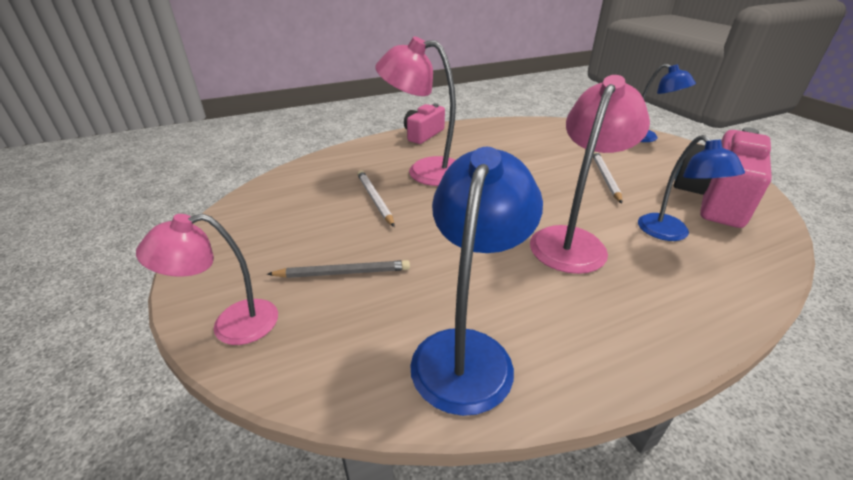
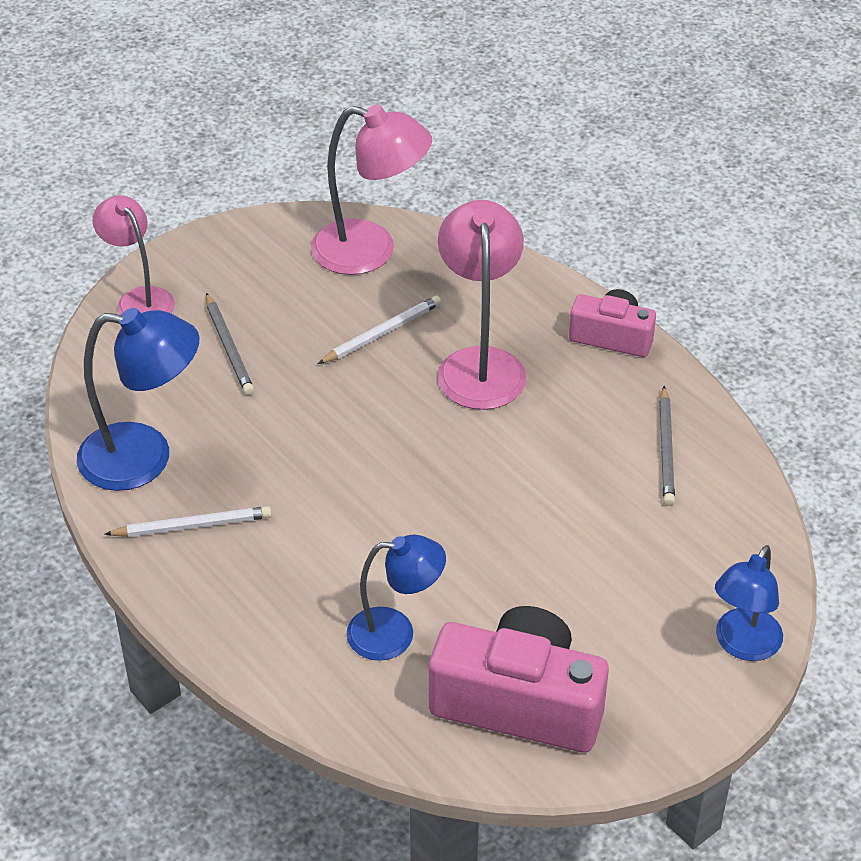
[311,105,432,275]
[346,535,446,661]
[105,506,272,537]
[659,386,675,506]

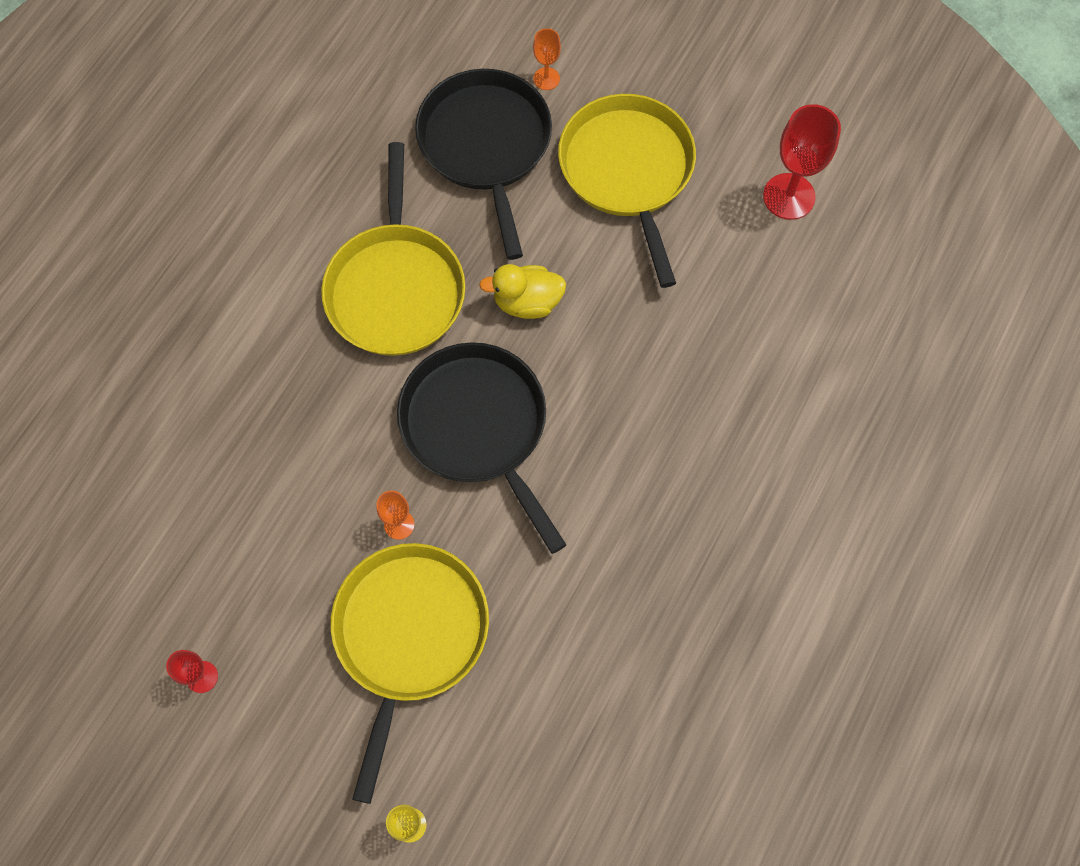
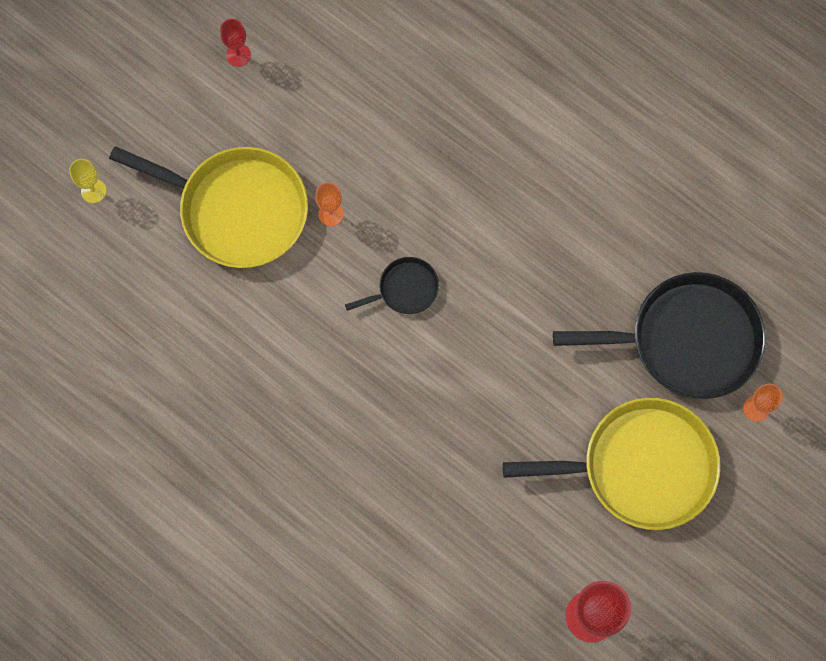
[321,142,466,356] (first image)
[479,264,566,319] (first image)
[345,257,439,314]

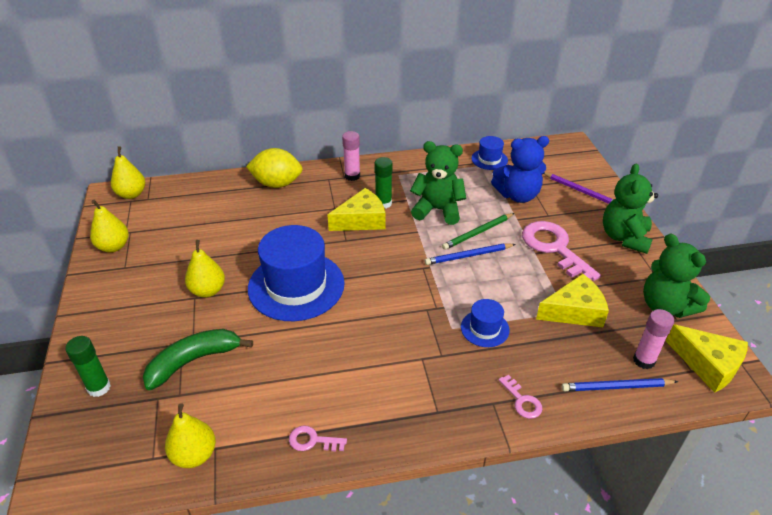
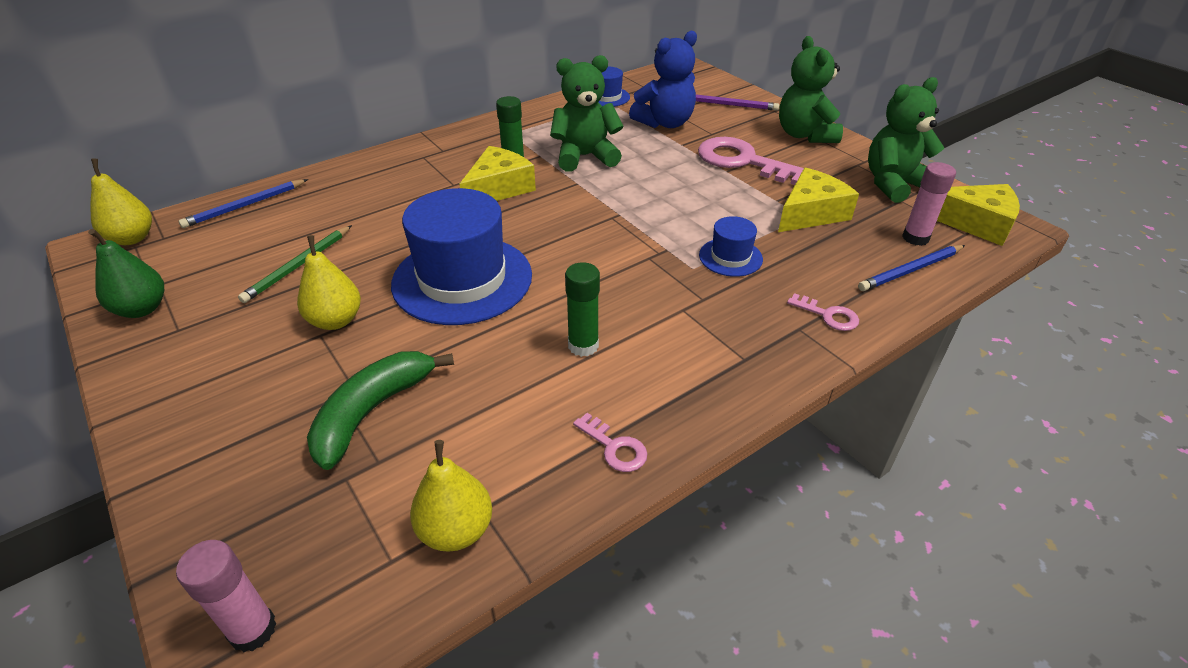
[176,540,277,653]
[246,148,303,188] (first image)
[88,229,164,318]
[238,225,352,303]
[868,77,944,203]
[179,179,308,228]
[565,262,600,357]
[573,413,647,472]

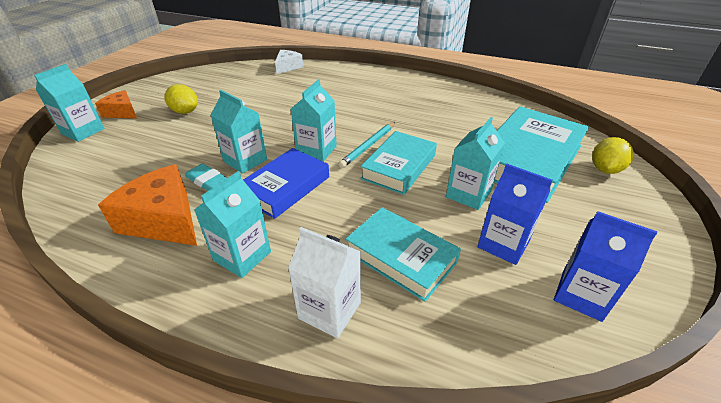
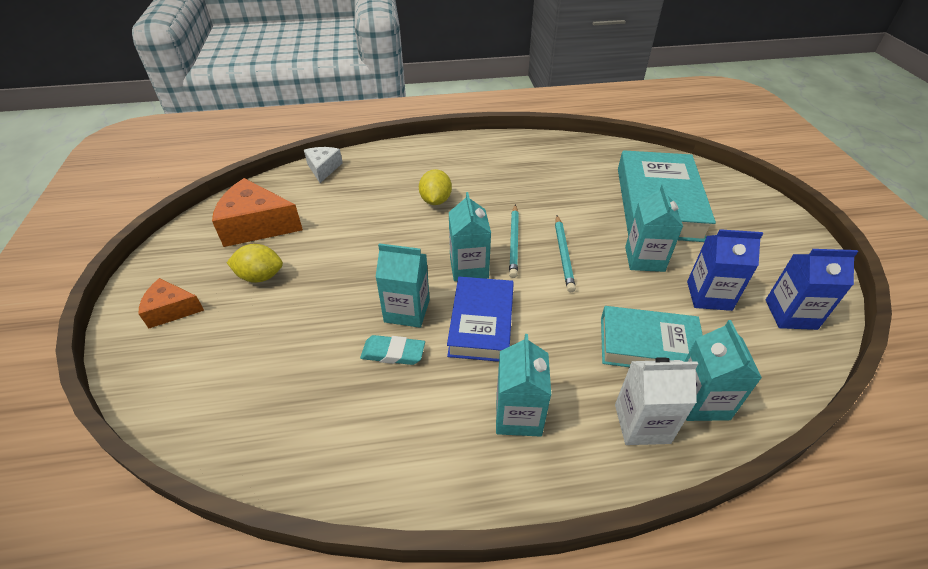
[685,320,762,421]
[555,215,576,292]
[419,169,452,205]
[212,178,303,247]

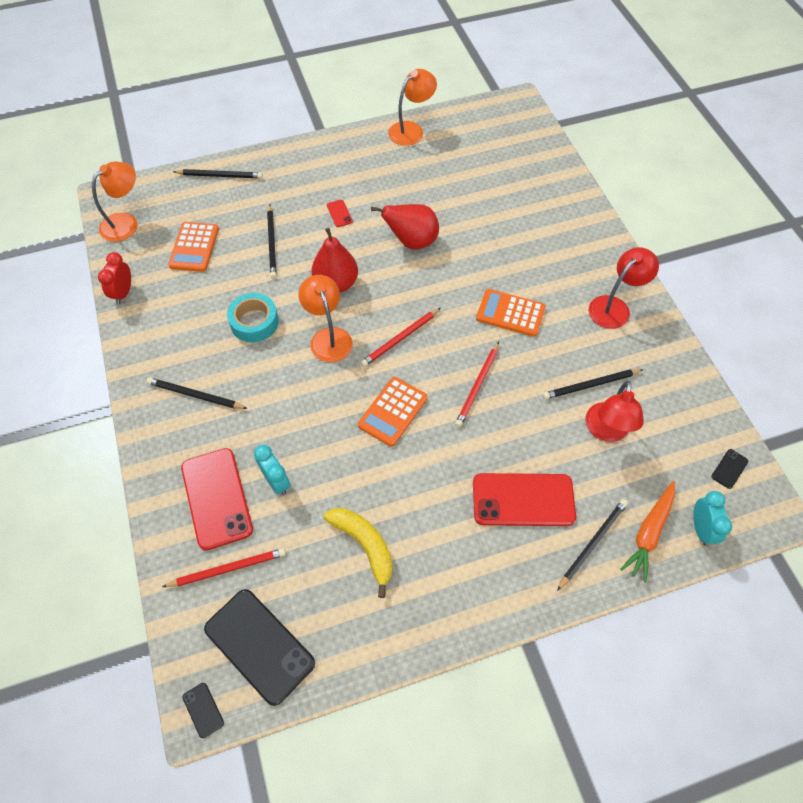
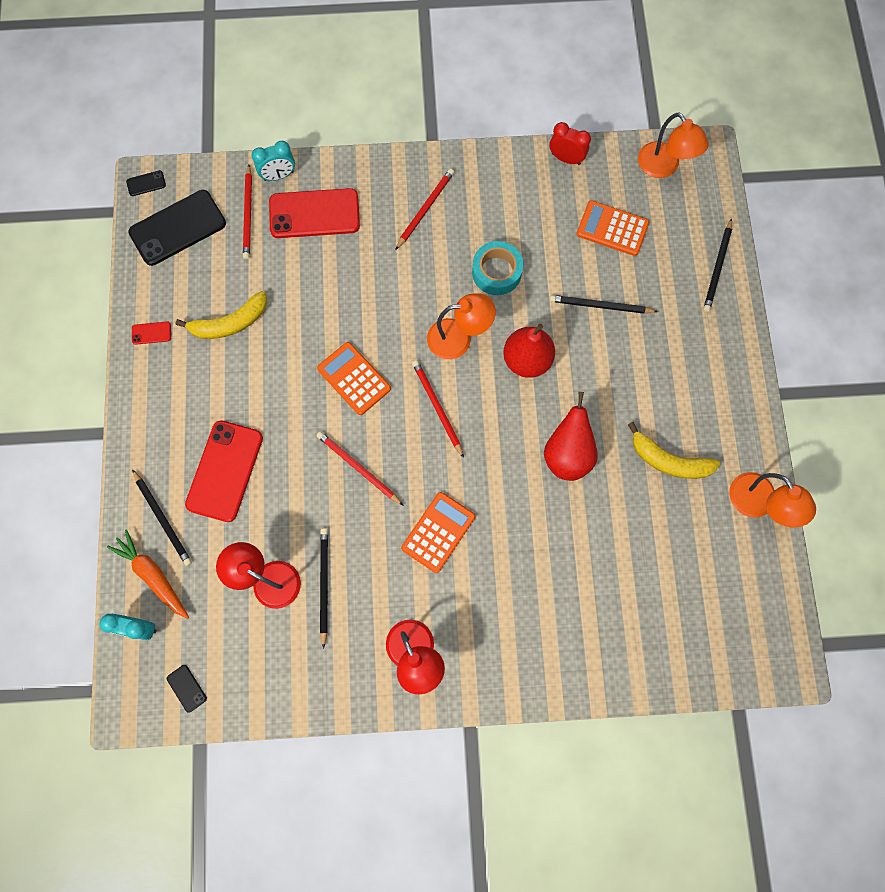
[132,322,171,345]
[395,168,454,250]
[252,141,295,181]
[628,422,720,479]

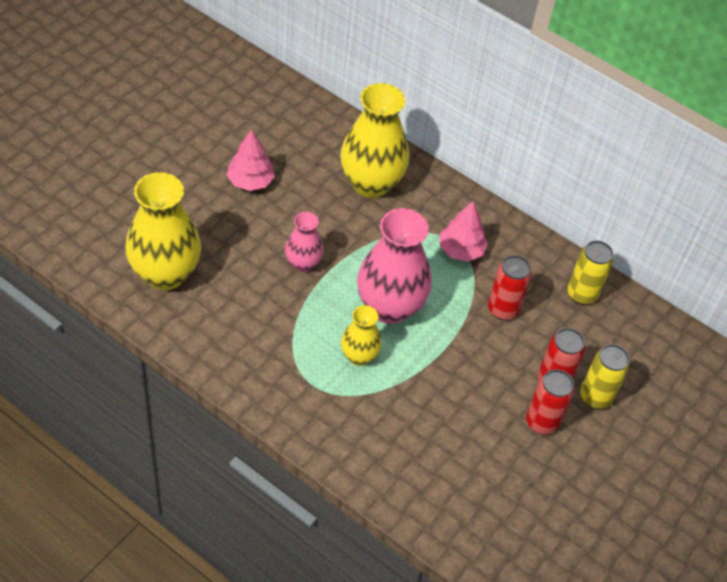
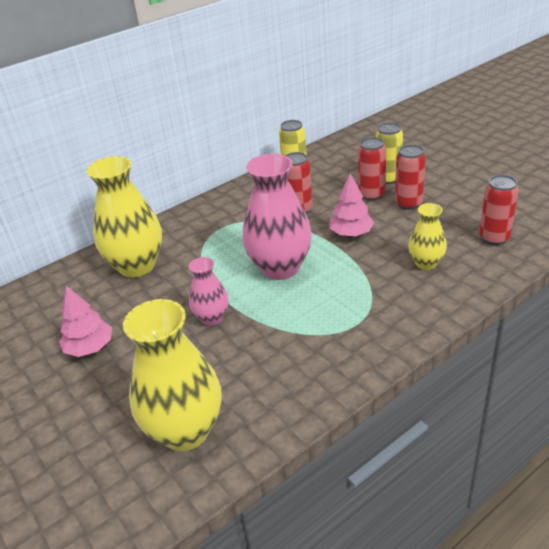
[330,173,374,237]
[408,203,447,270]
[479,175,519,245]

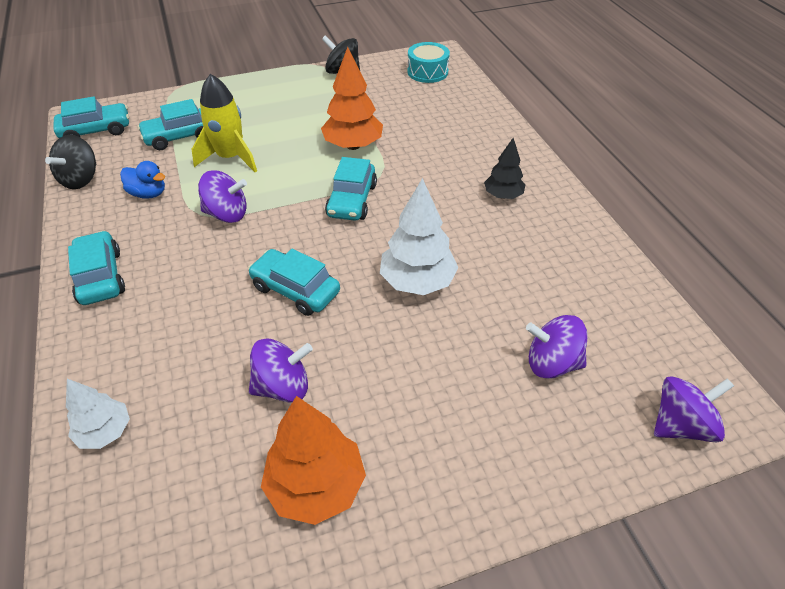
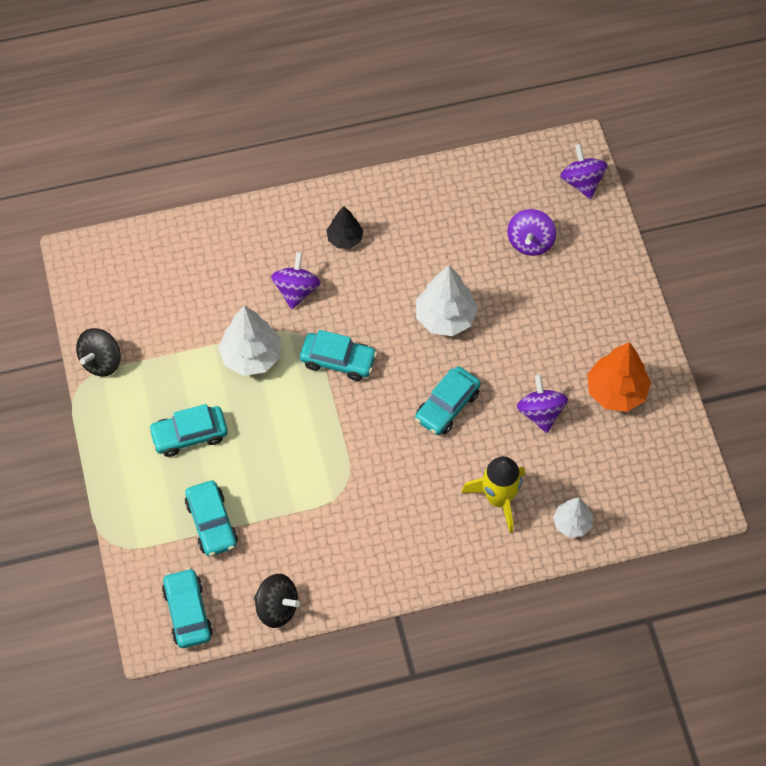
[407,42,450,83] (first image)
[218,306,281,376]
[461,456,525,533]
[120,161,165,199] (first image)
[271,252,320,309]
[148,404,228,457]

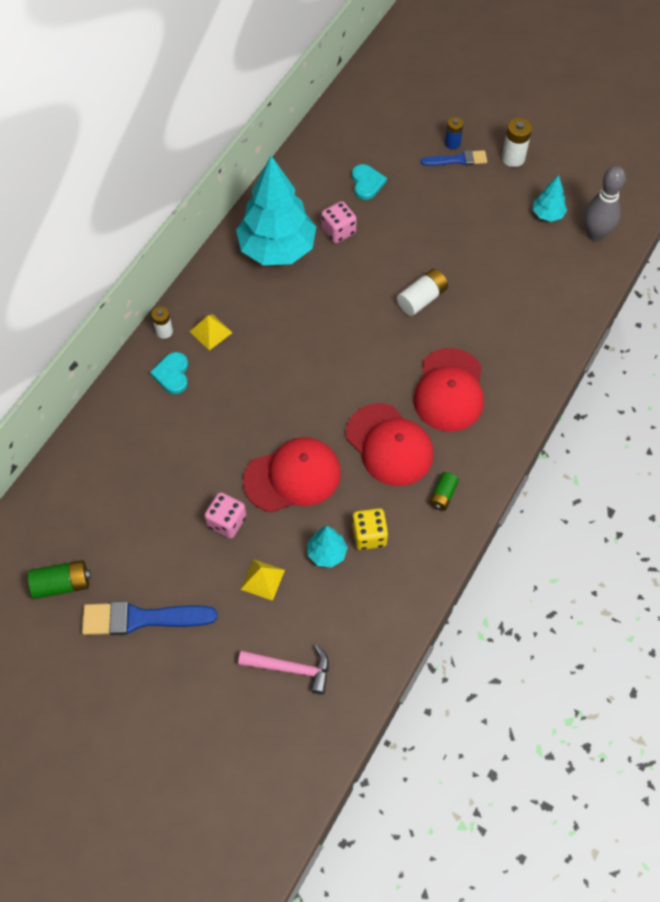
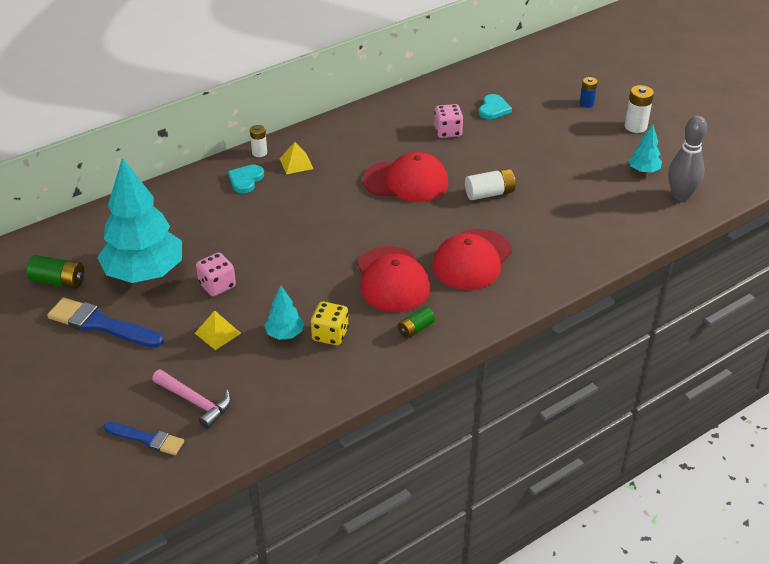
[104,422,184,455]
[97,157,182,283]
[363,152,449,202]

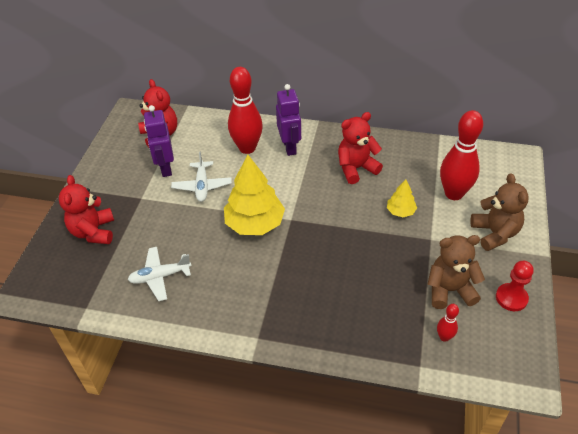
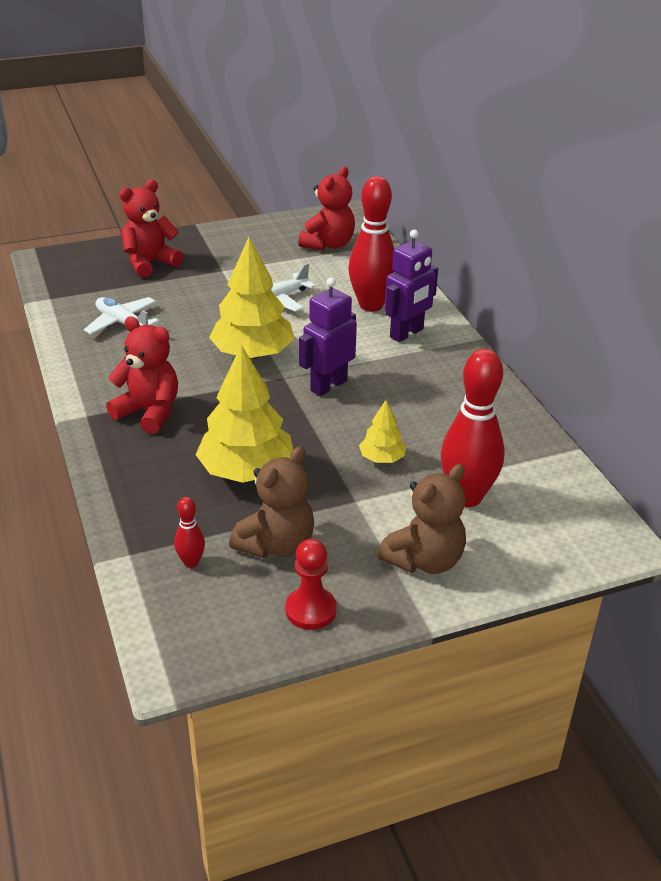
[299,278,357,396]
[106,316,178,434]
[229,446,314,558]
[196,345,293,483]

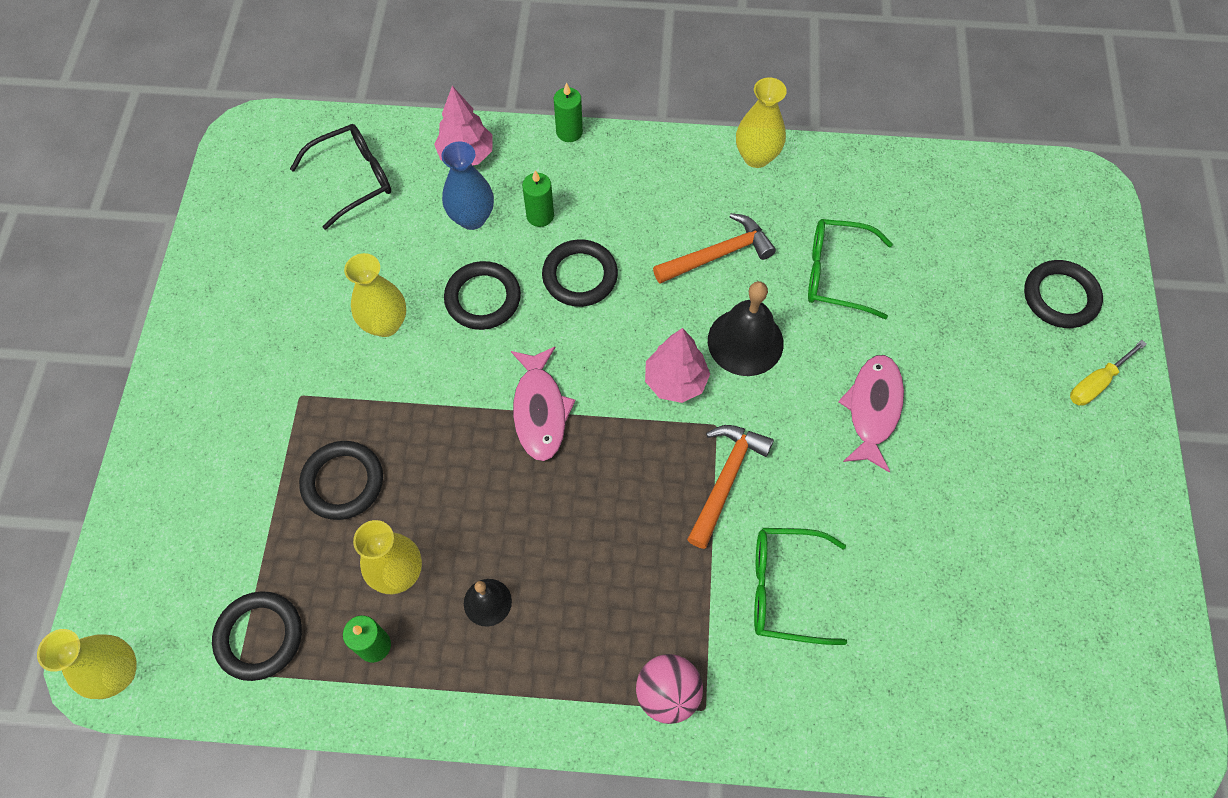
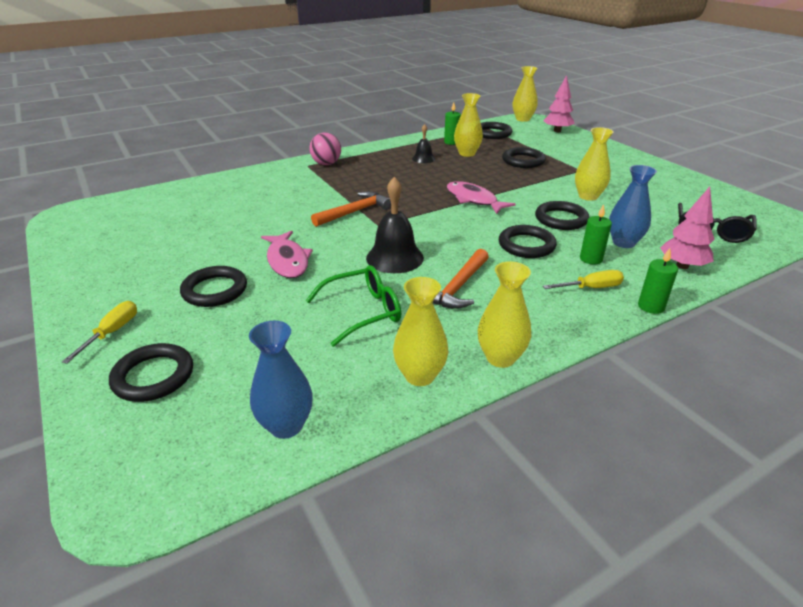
[543,75,575,132]
[311,191,391,227]
[754,528,847,645] (first image)
[180,266,247,307]
[543,270,624,289]
[393,277,448,386]
[249,321,313,439]

